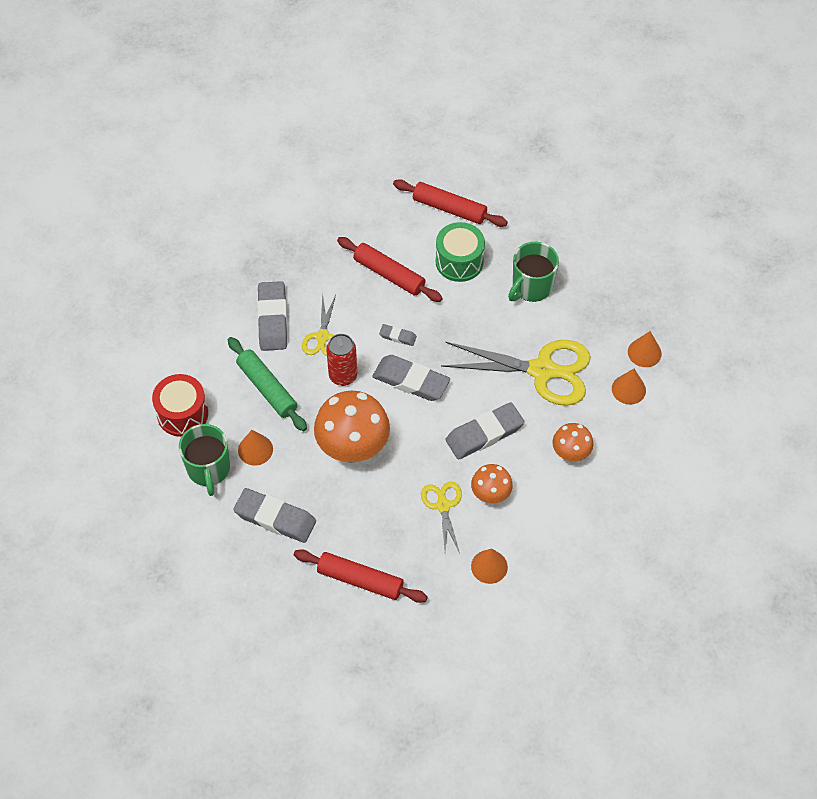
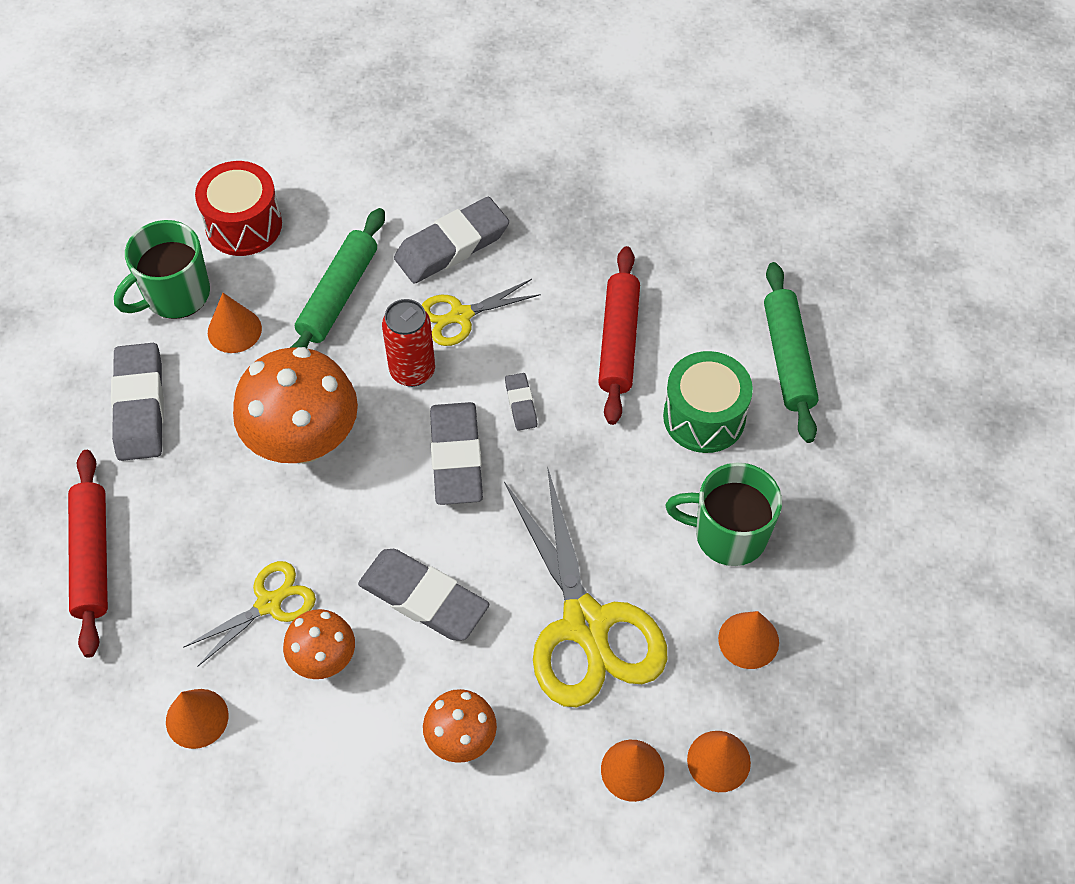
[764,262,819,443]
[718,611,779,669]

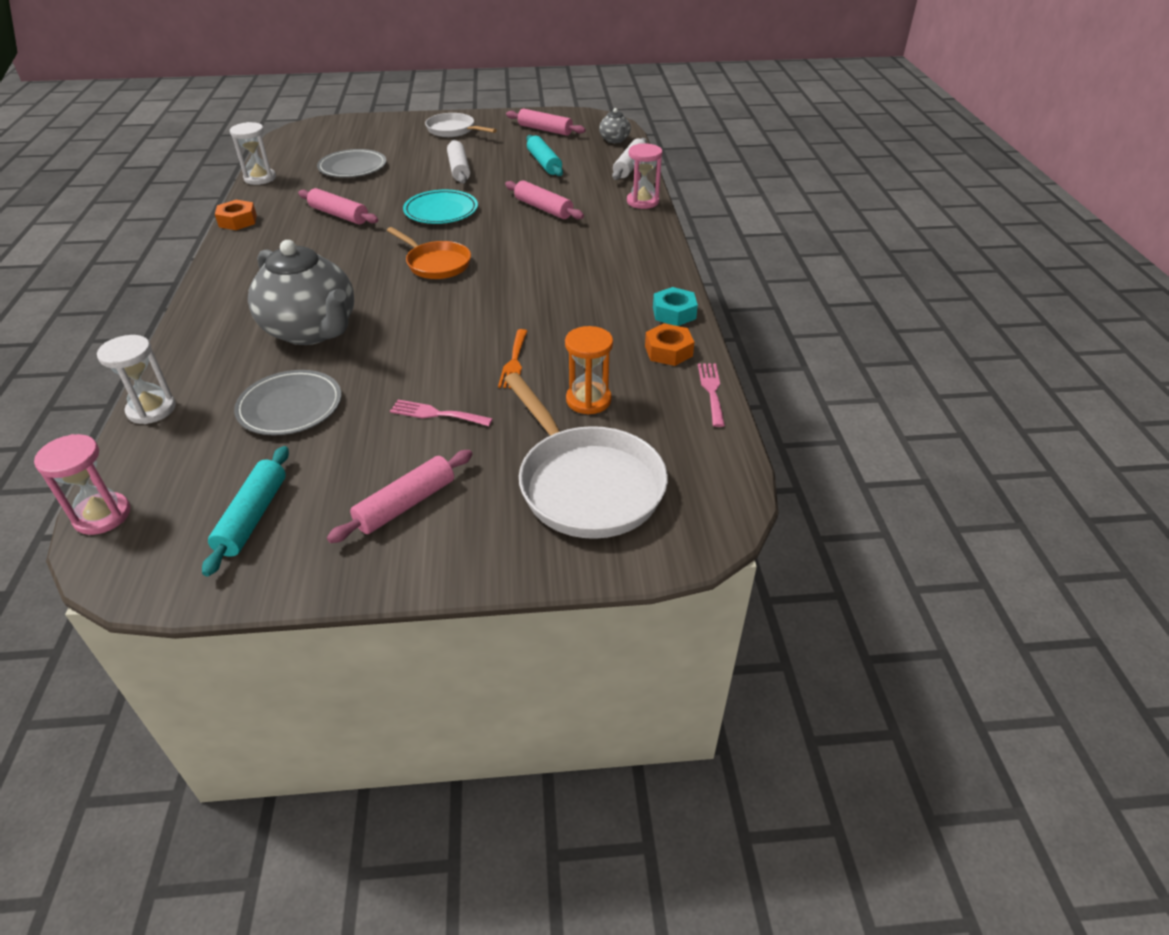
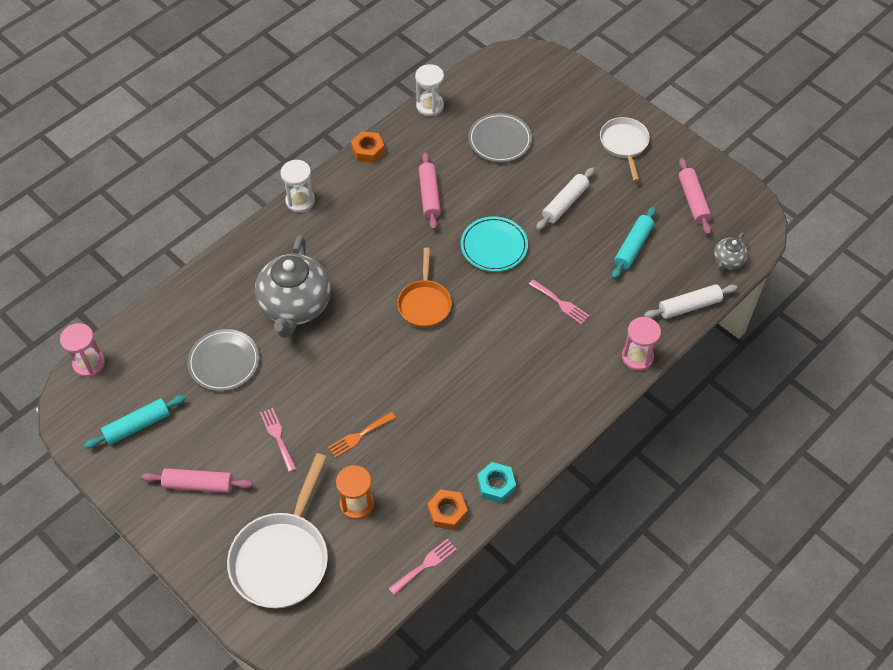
[529,279,589,325]
[280,160,315,213]

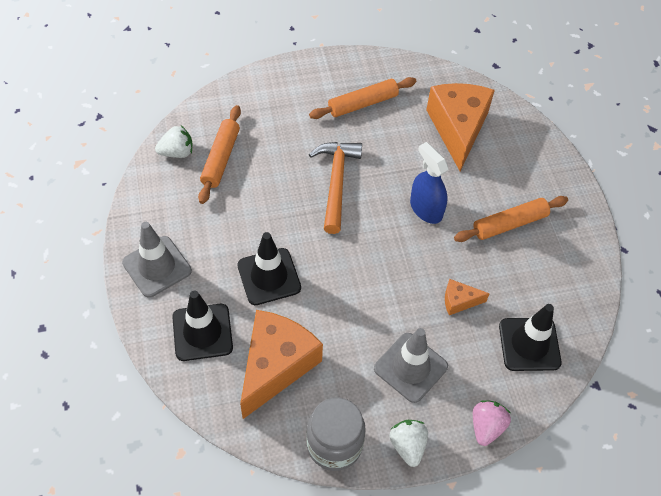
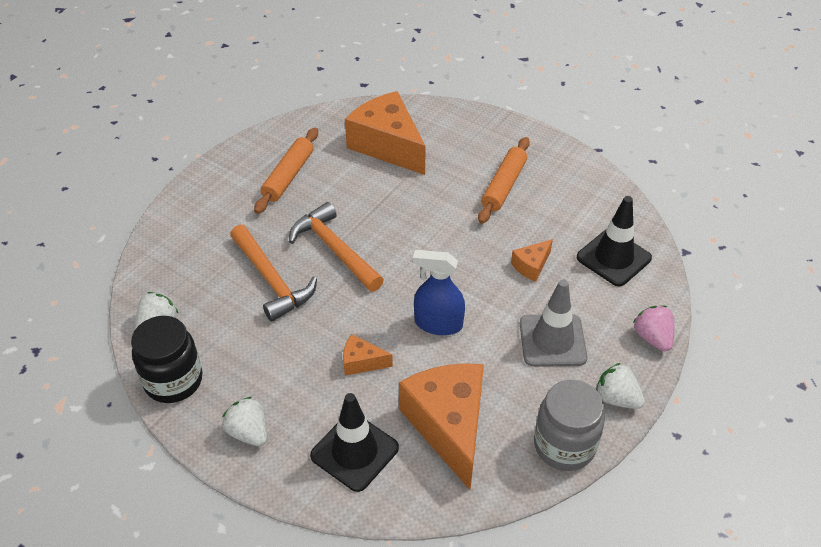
[198,105,241,204] (first image)
[413,250,465,335]
[222,397,267,446]
[343,334,393,376]
[230,225,317,322]
[131,316,202,403]

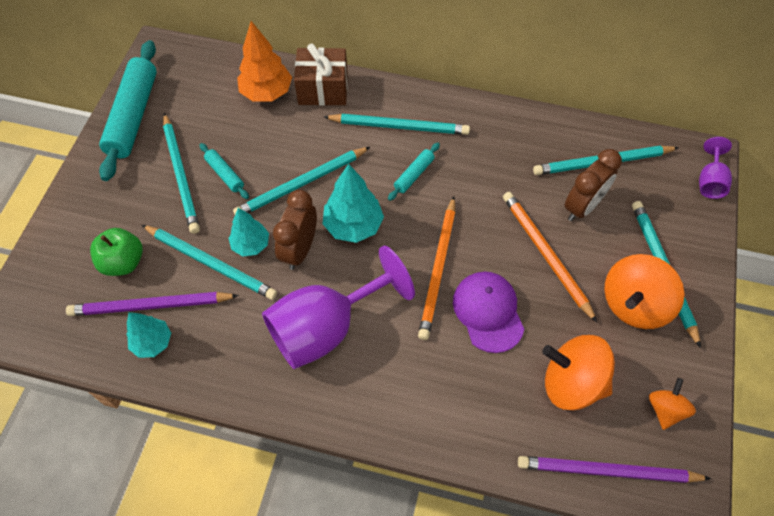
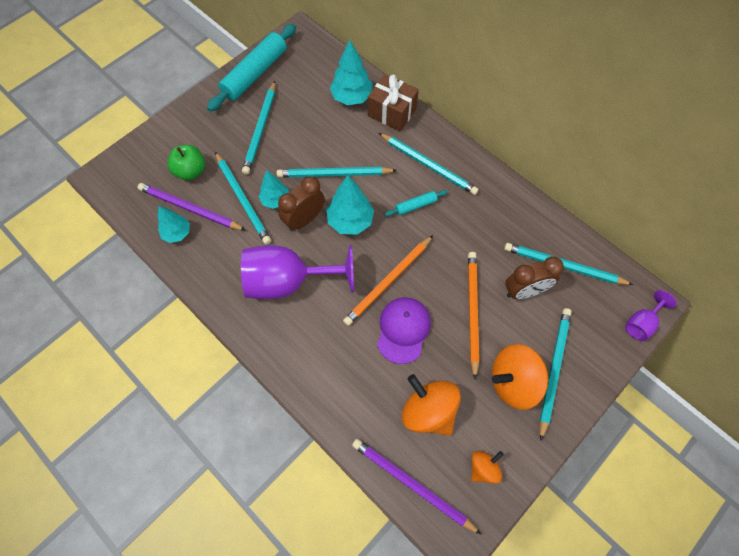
[330,39,372,105]
[199,143,249,199] (first image)

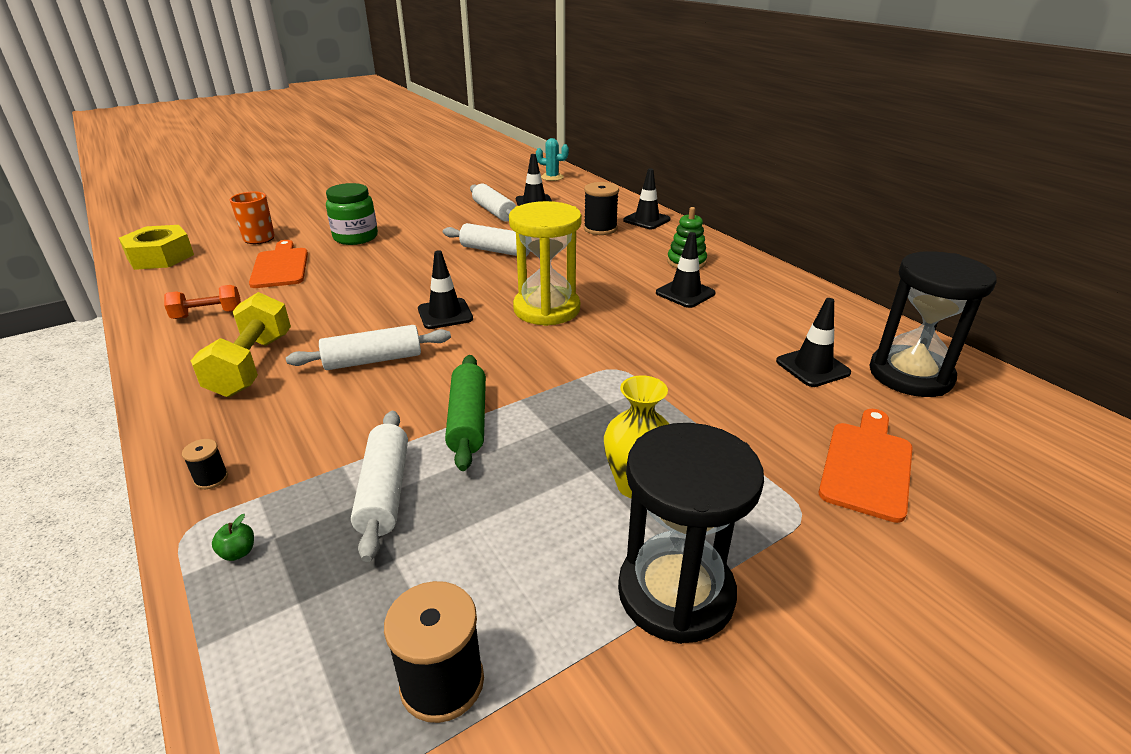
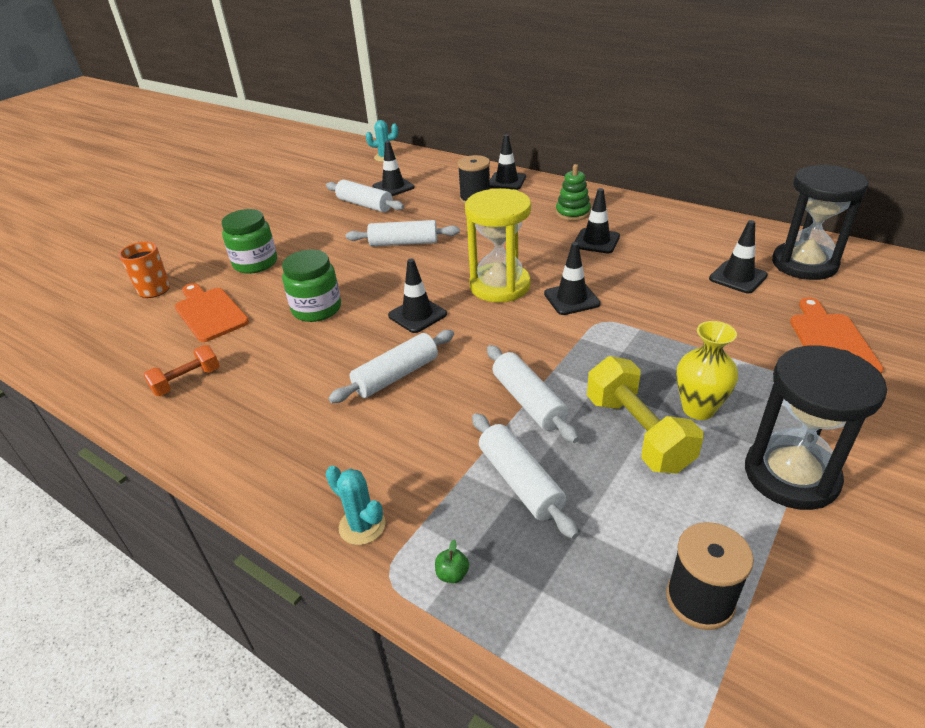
[119,225,194,270] (first image)
[587,356,703,473]
[487,345,579,443]
[325,466,386,545]
[544,242,601,315]
[282,249,341,322]

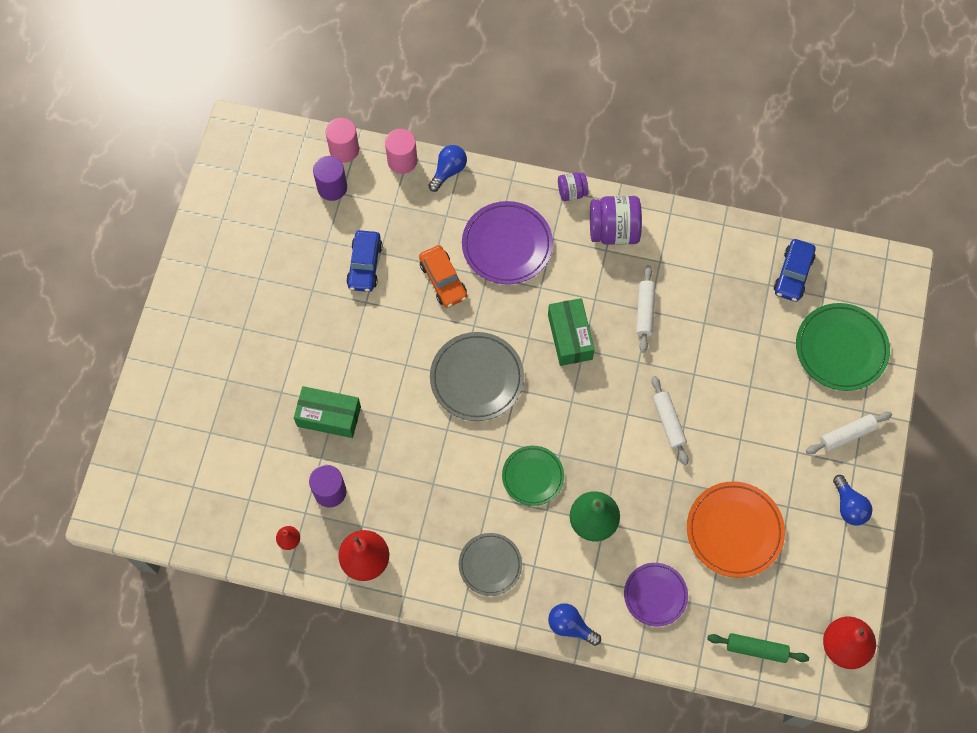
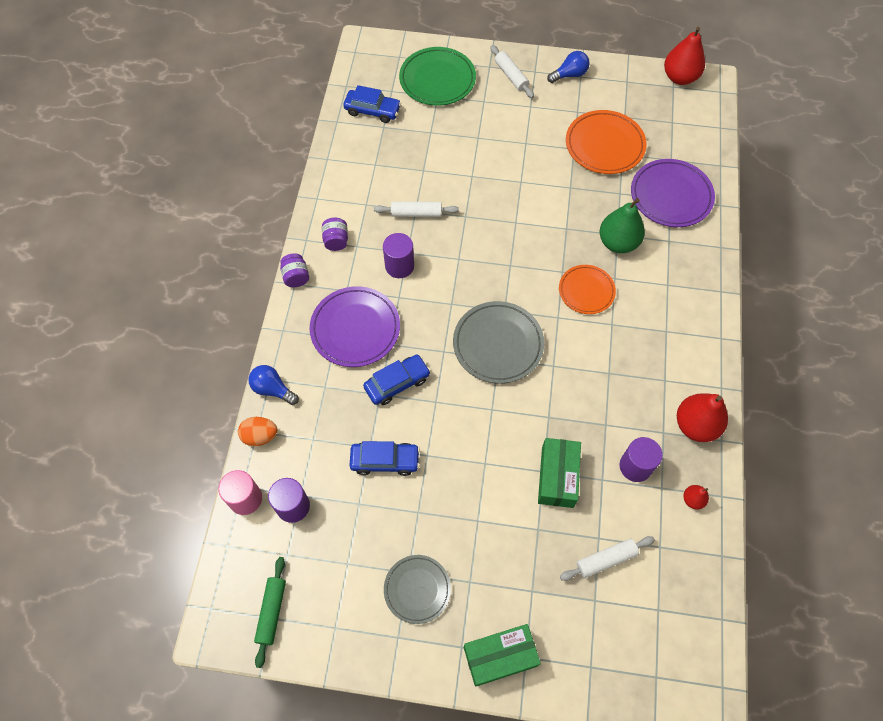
[238,417,278,446]
[322,218,348,251]
[363,354,431,405]
[464,624,541,687]
[560,536,655,581]
[559,265,616,314]
[384,555,451,624]
[631,159,715,227]
[548,603,601,646] (first image)
[254,557,286,668]
[383,233,414,278]

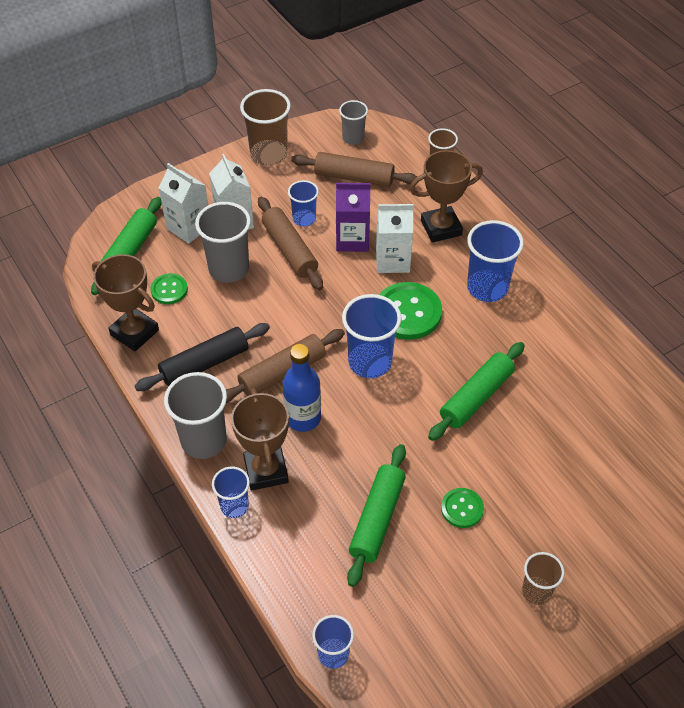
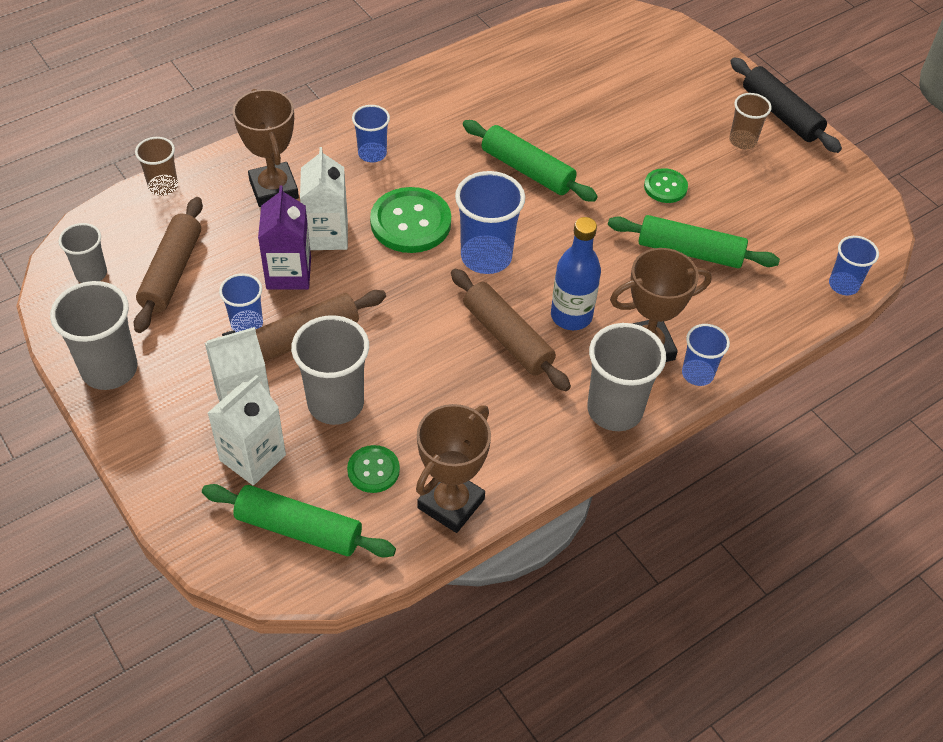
[50,281,137,390]
[352,105,390,162]
[730,57,842,153]

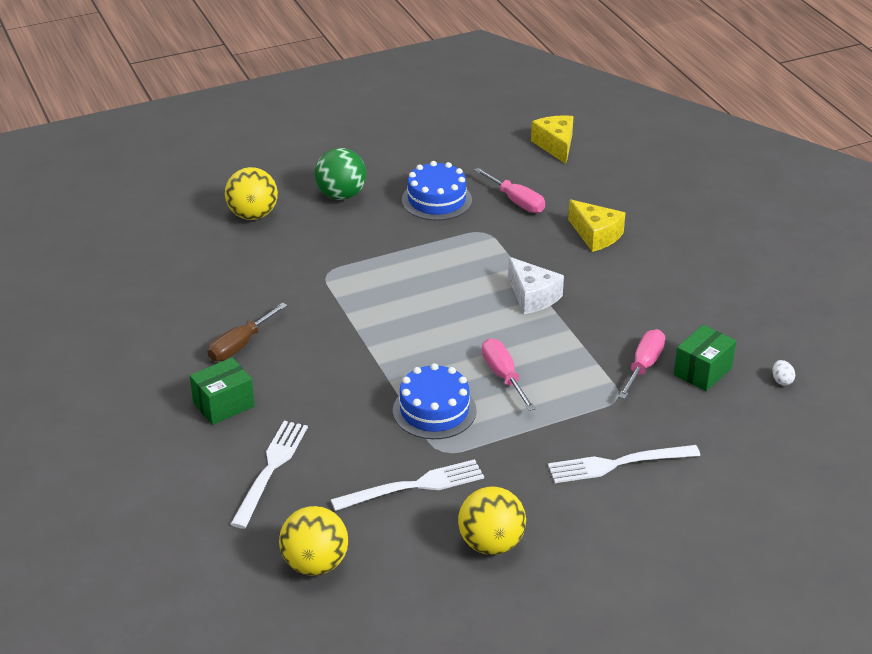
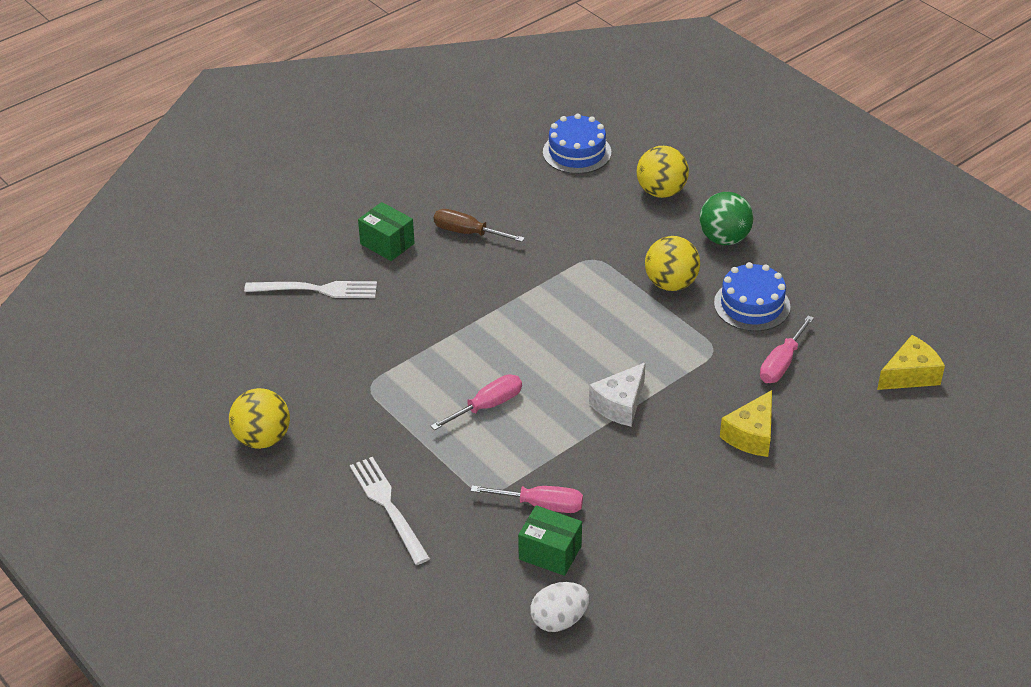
[530,582,589,632]
[543,113,611,174]
[331,459,484,511] (first image)
[645,236,700,291]

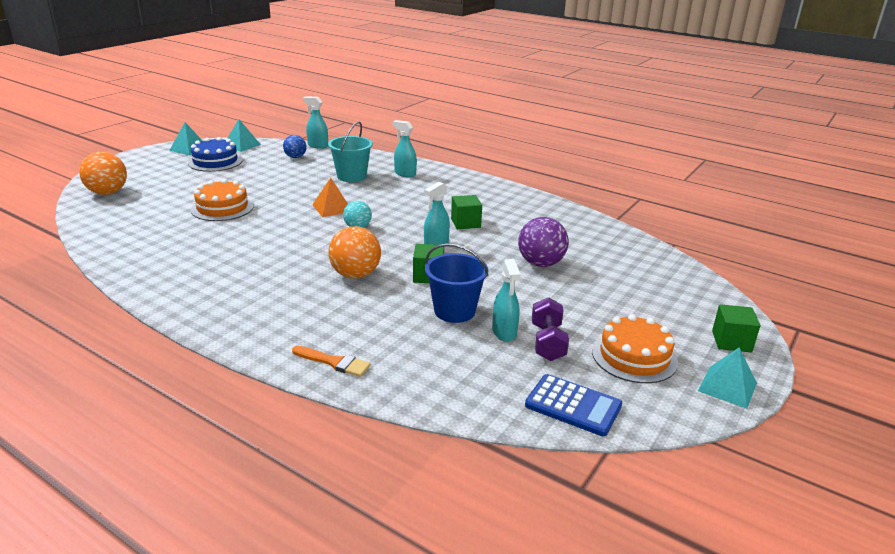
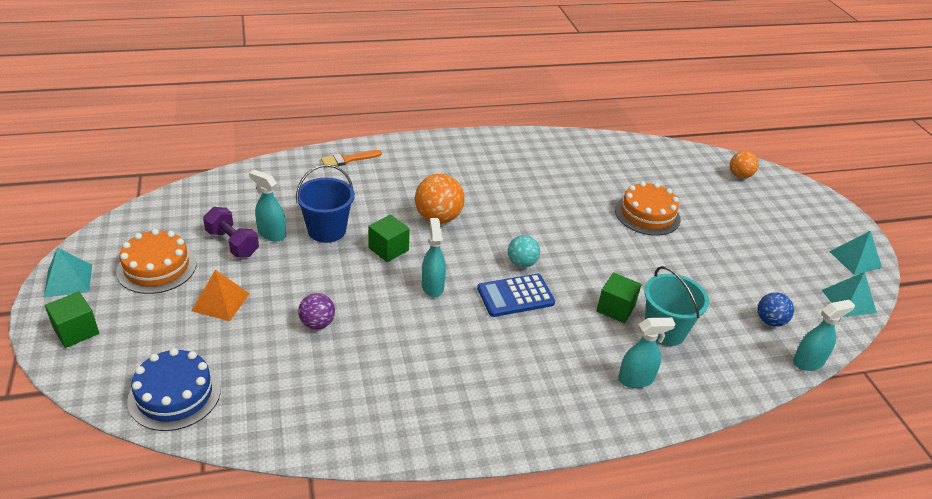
[127,348,221,431]
[730,151,759,178]
[191,270,250,321]
[597,272,642,323]
[298,293,335,330]
[477,274,555,317]

